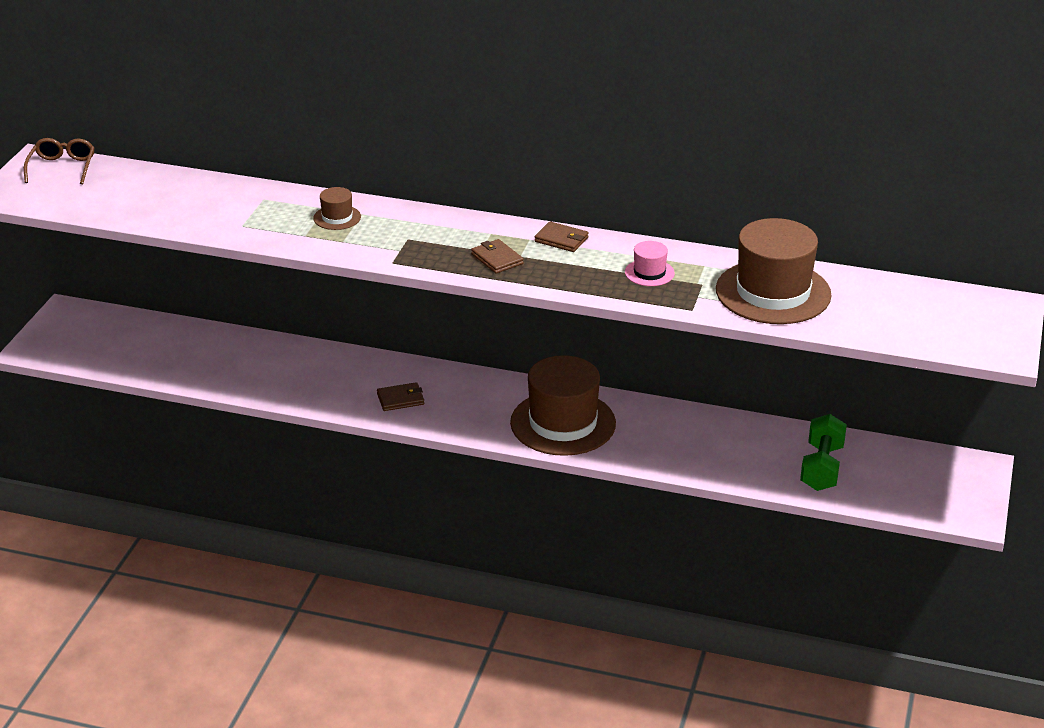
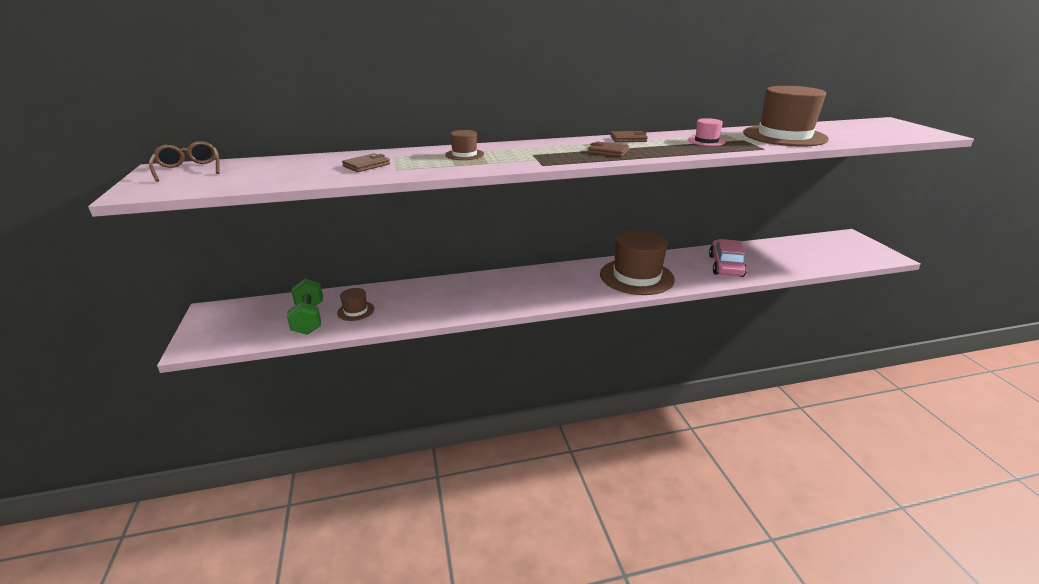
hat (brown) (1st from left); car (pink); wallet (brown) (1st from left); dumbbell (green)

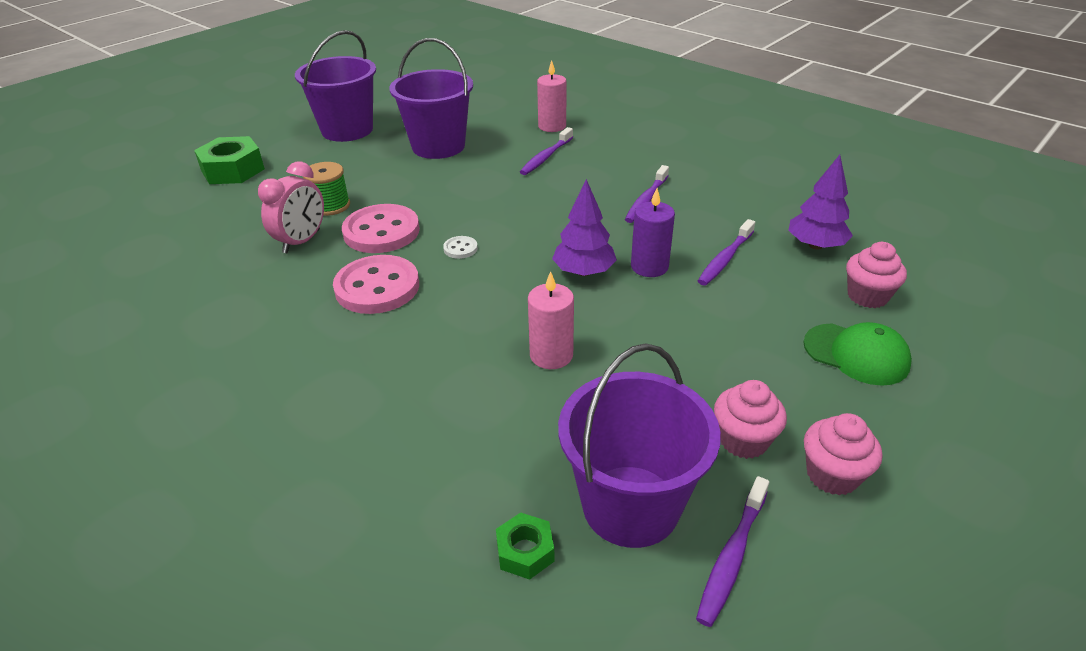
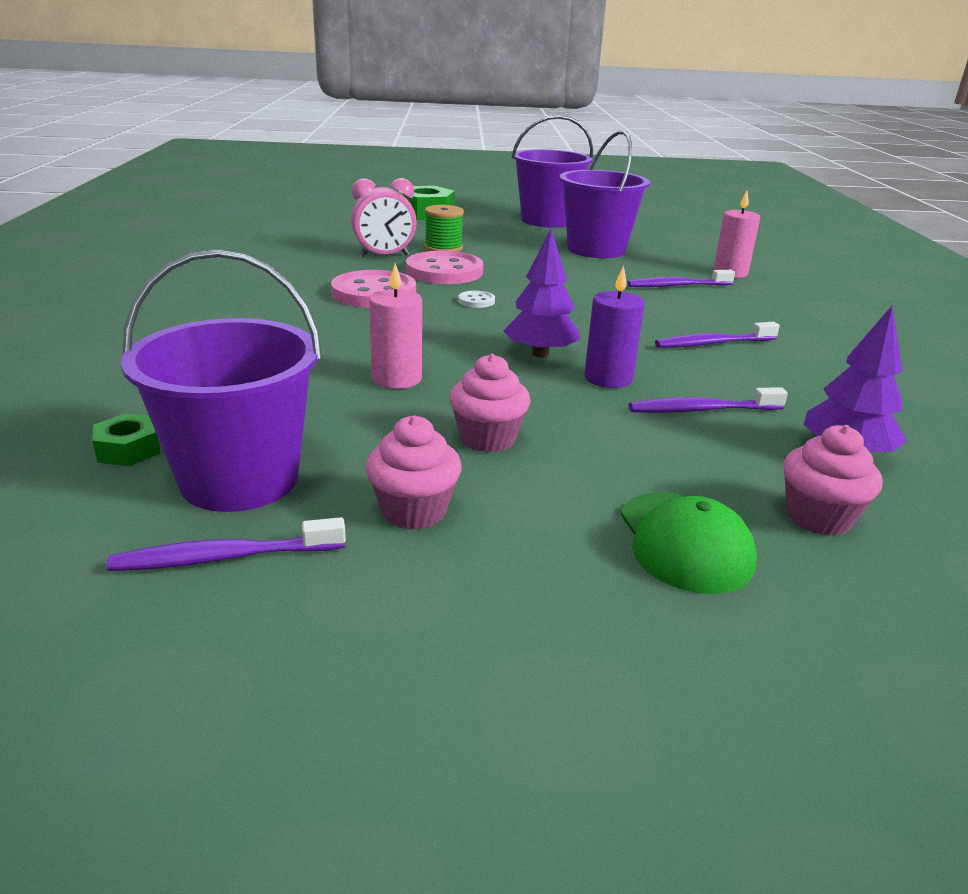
cupcake (pink) (2nd from left)

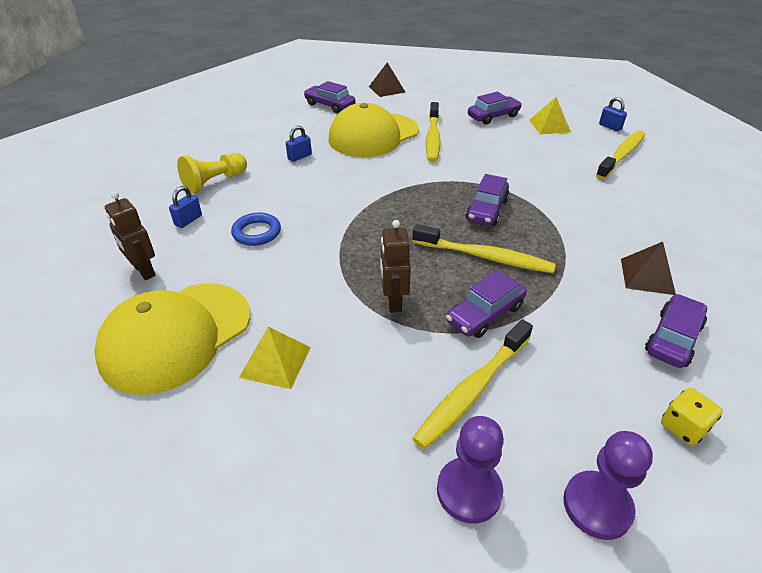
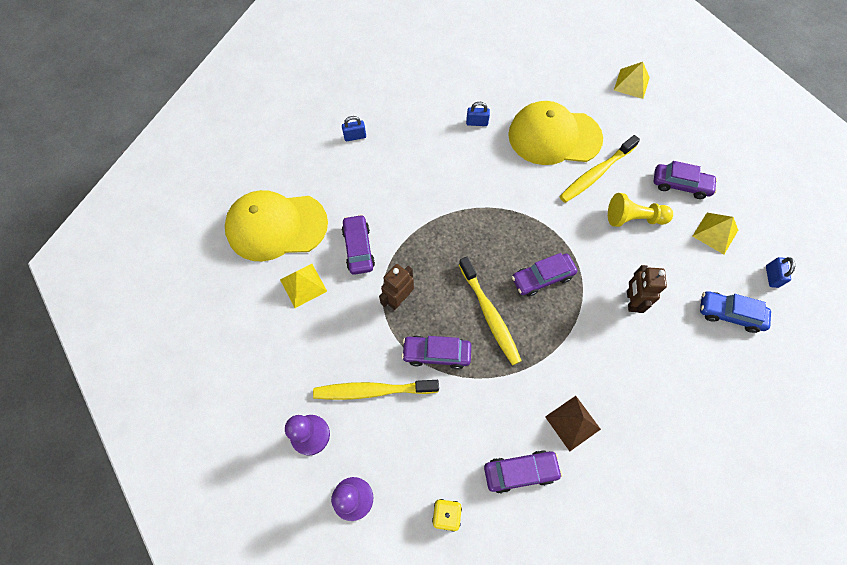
ring (blue); robot (brown) (2nd from left); pawn (yellow); car (purple) (1st from left); car (blue); pyramid (yellow) (2nd from left)

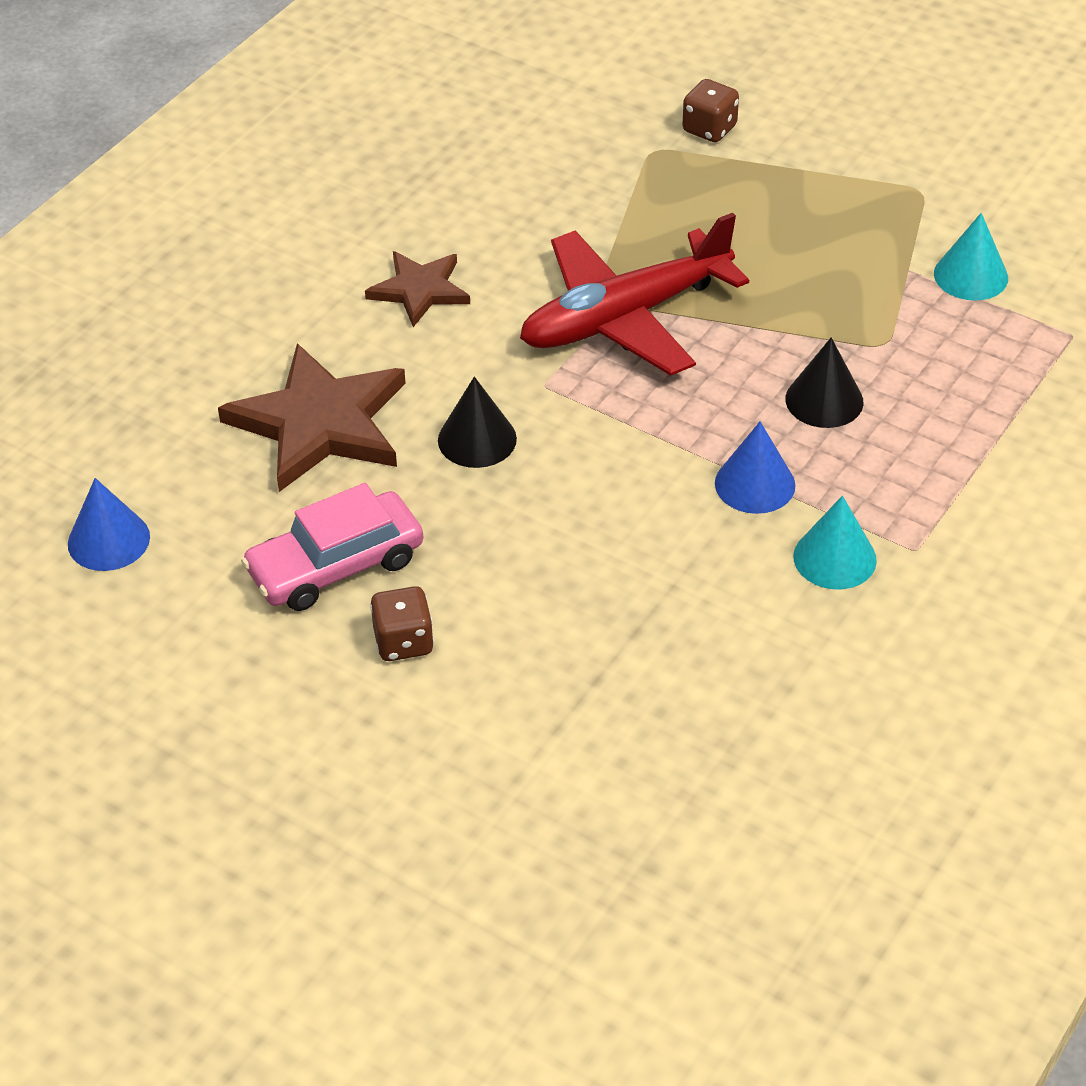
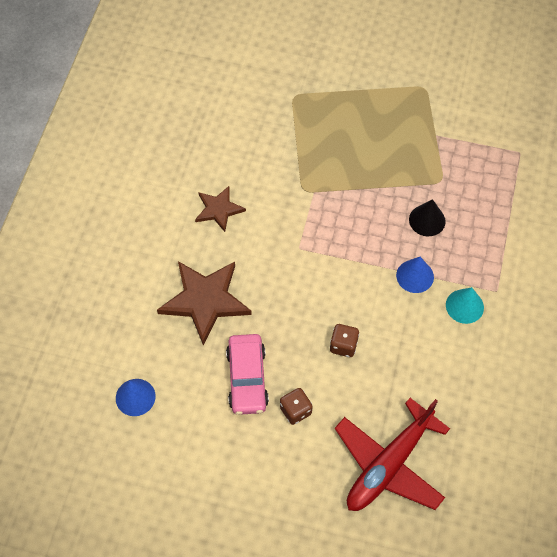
cone (black) (1st from left in the first image); cone (turquoise) (2nd from left in the first image); plane (red); dice (brown) (2nd from left); car (pink)

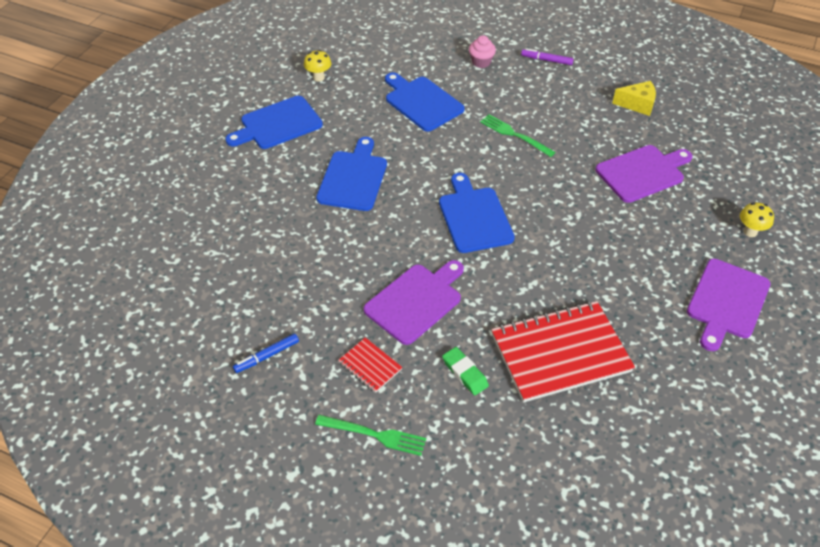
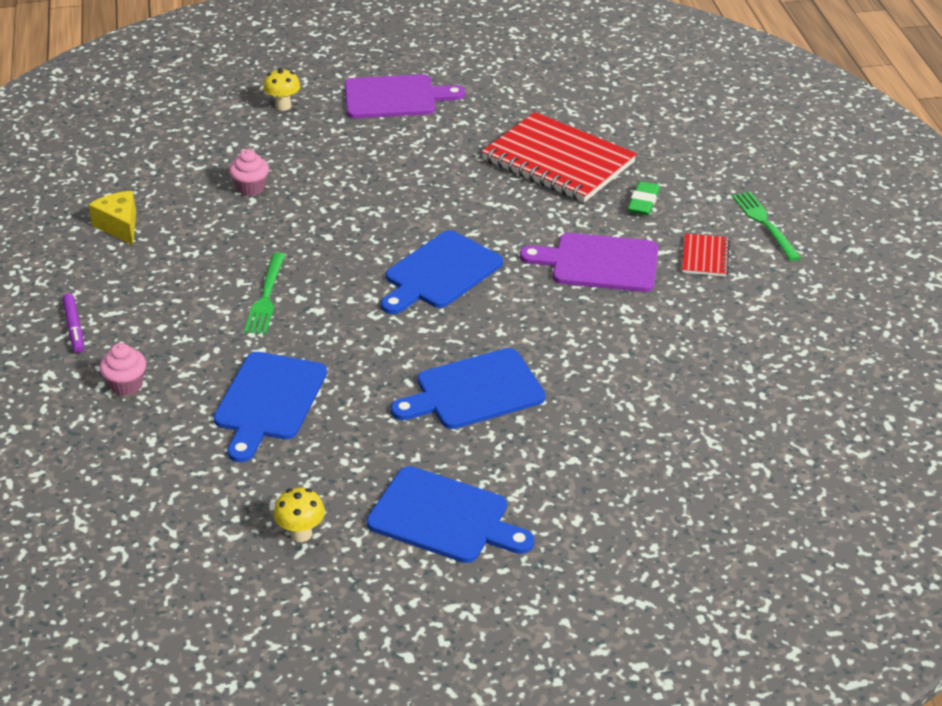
marker (blue); cupcake (pink) (2nd from left)

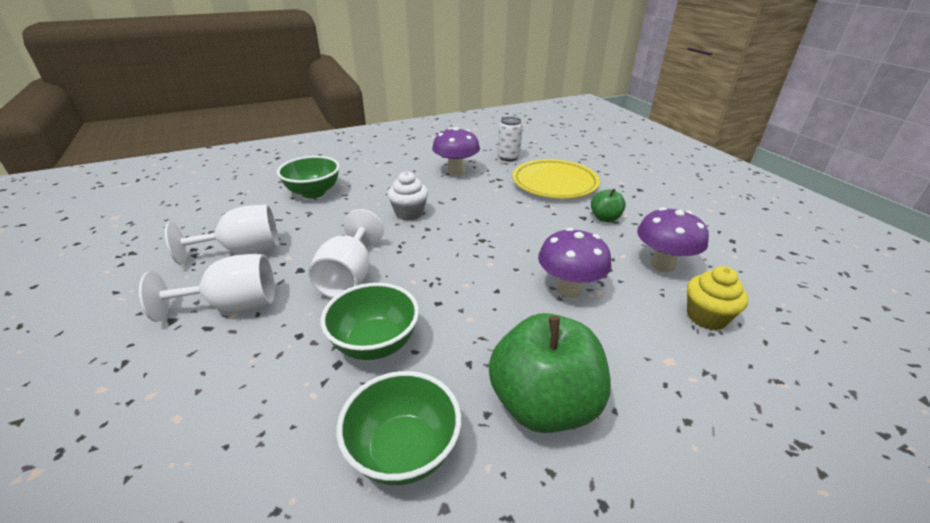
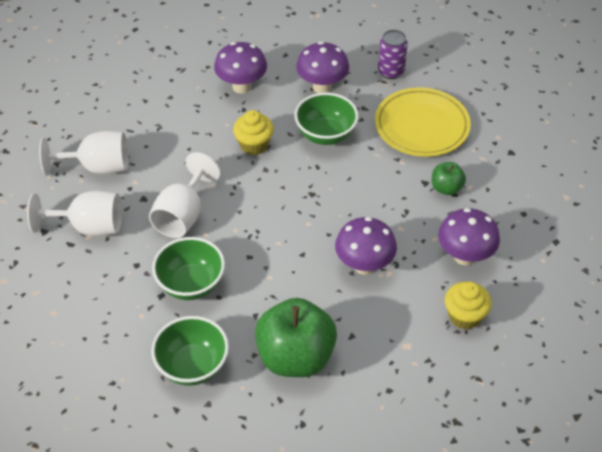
mushroom (purple) (1st from left); bowl (green) (3rd from left); cupcake (yellow) (1st from left); can (purple)

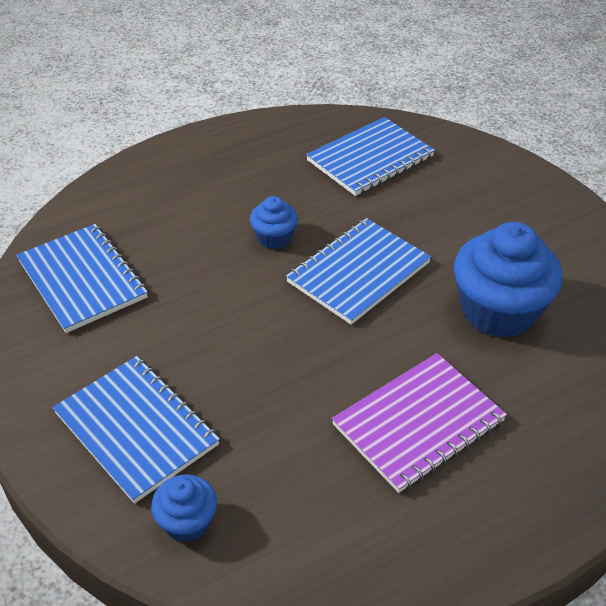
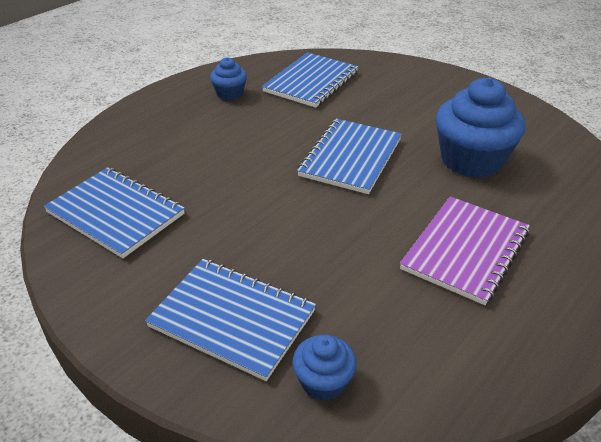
cupcake (blue) (1st from left)

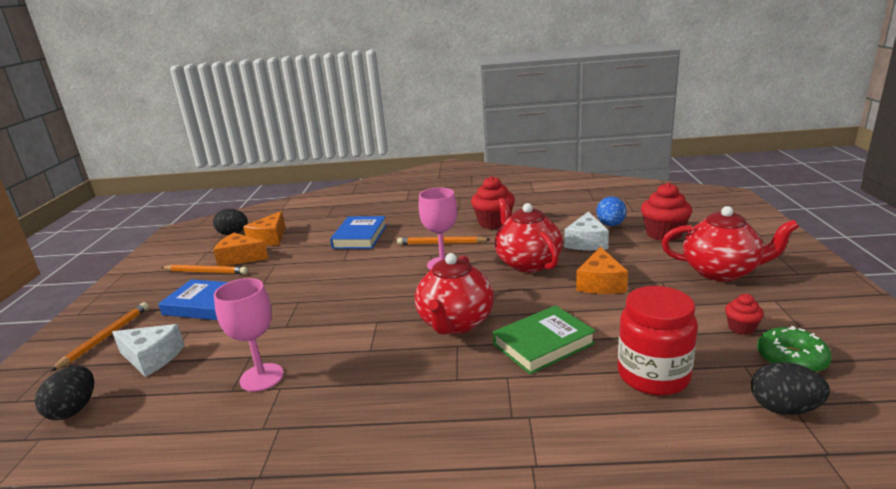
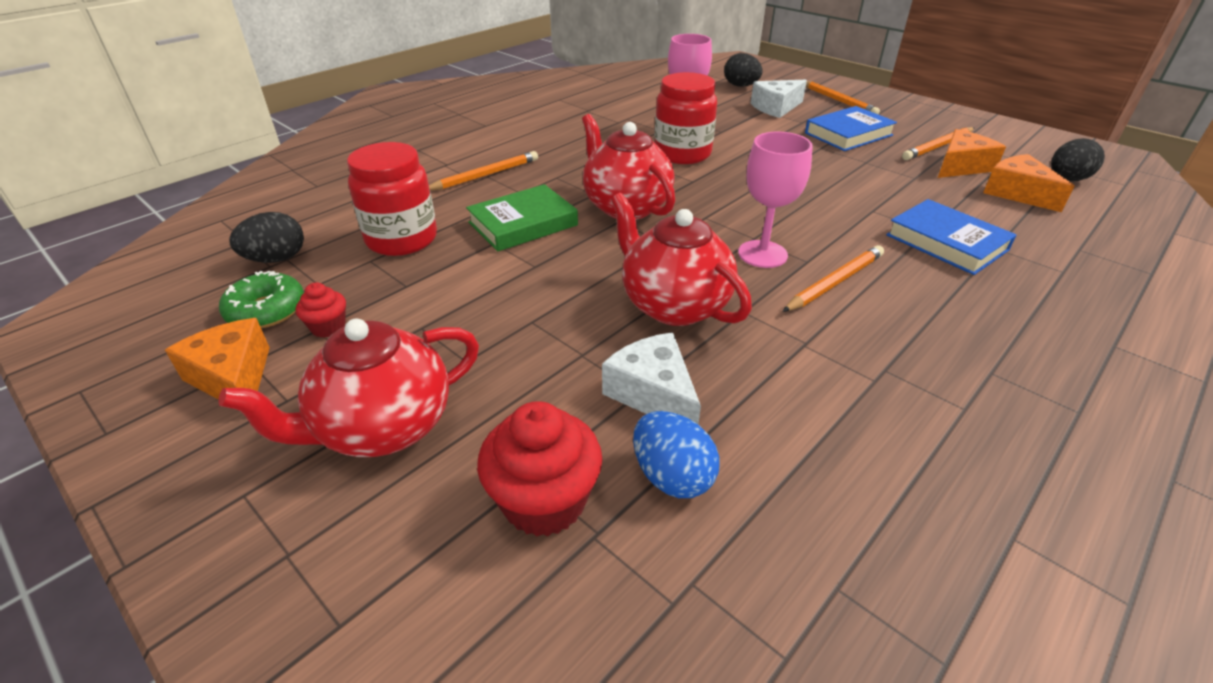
cupcake (red) (1st from left in the first image); pencil (orange) (1st from left); jar (red) (2nd from left); cheese (orange) (1st from left); book (green); teapot (red) (3rd from left)

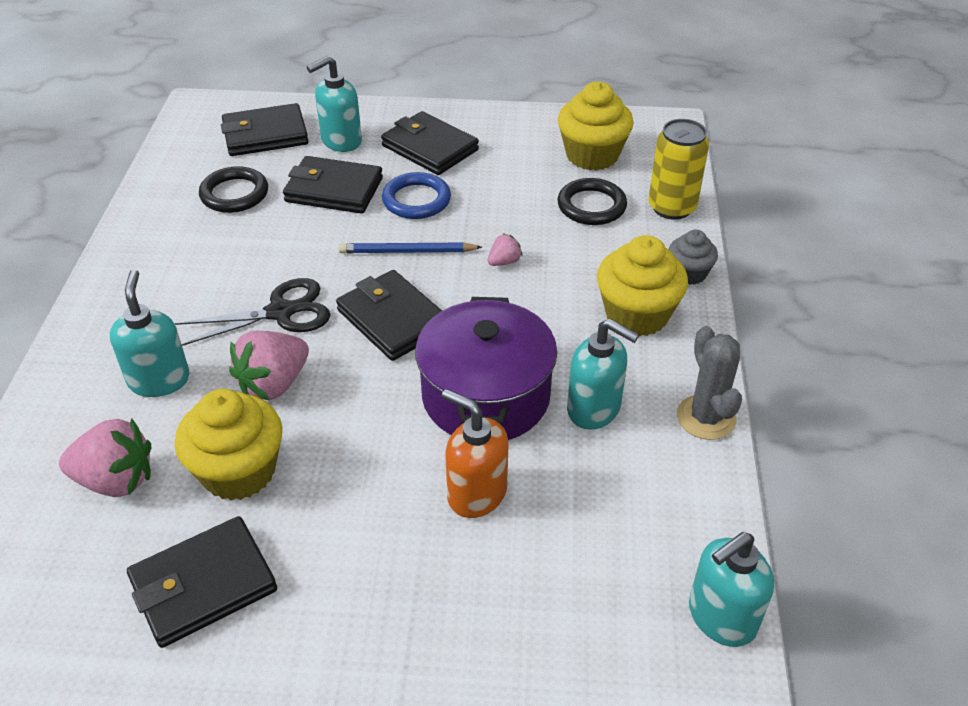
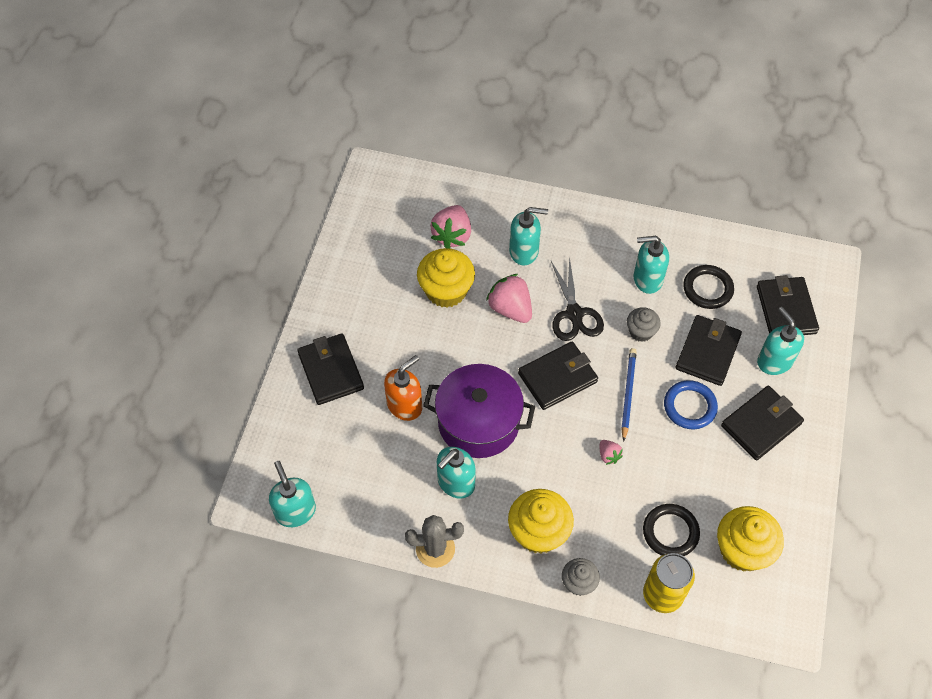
cupcake (grey) (2nd from left); soap dispenser (turquoise) (4th from left); wallet (black) (1st from left)

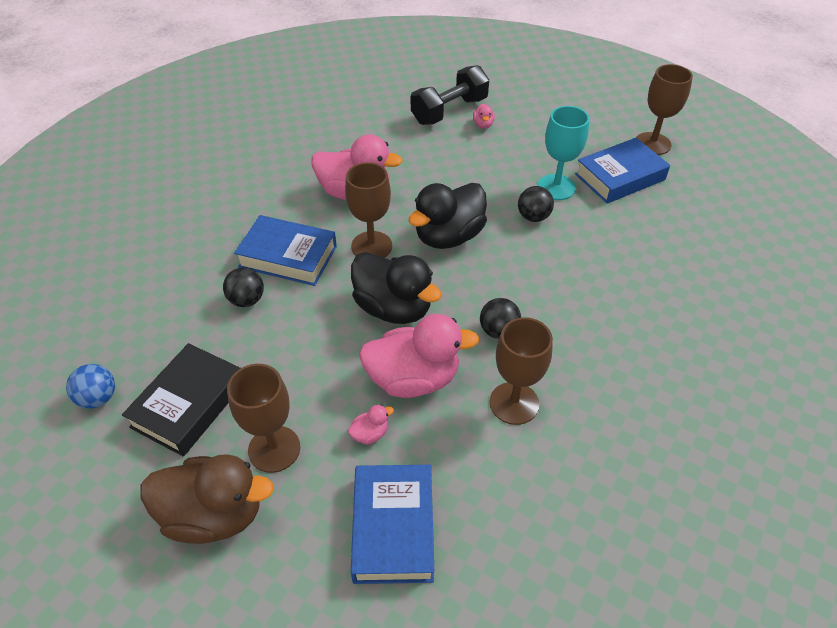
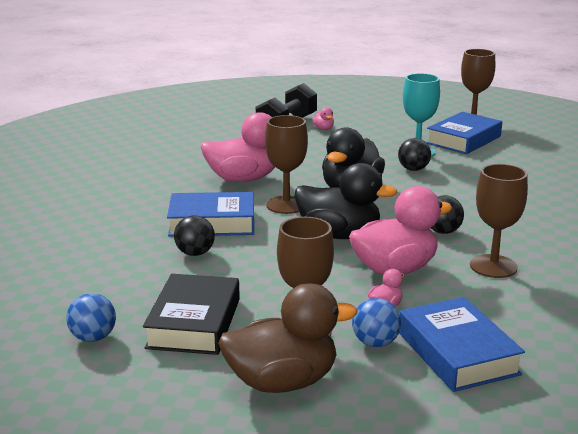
ball (blue) (2nd from left)

